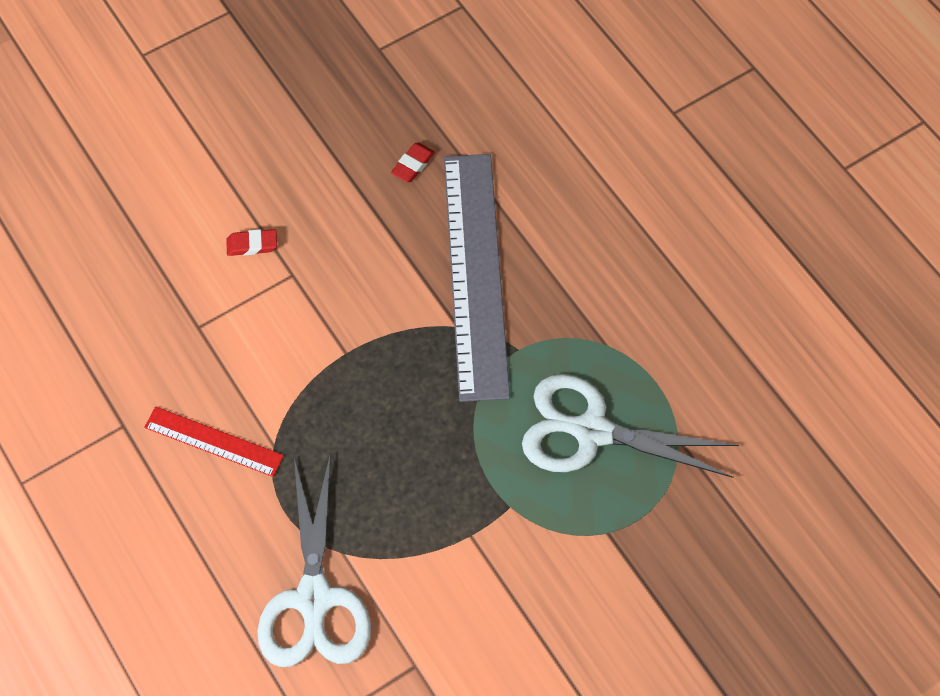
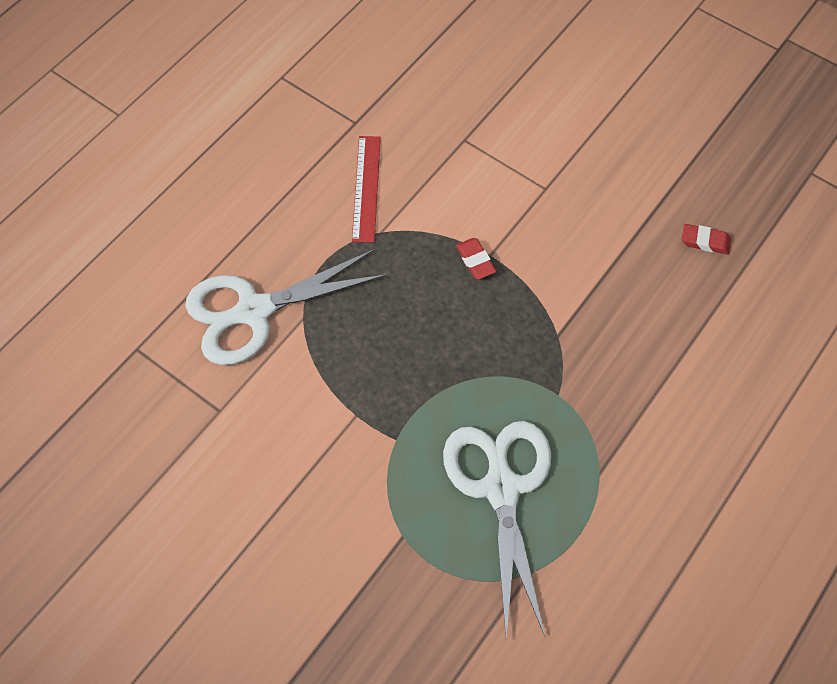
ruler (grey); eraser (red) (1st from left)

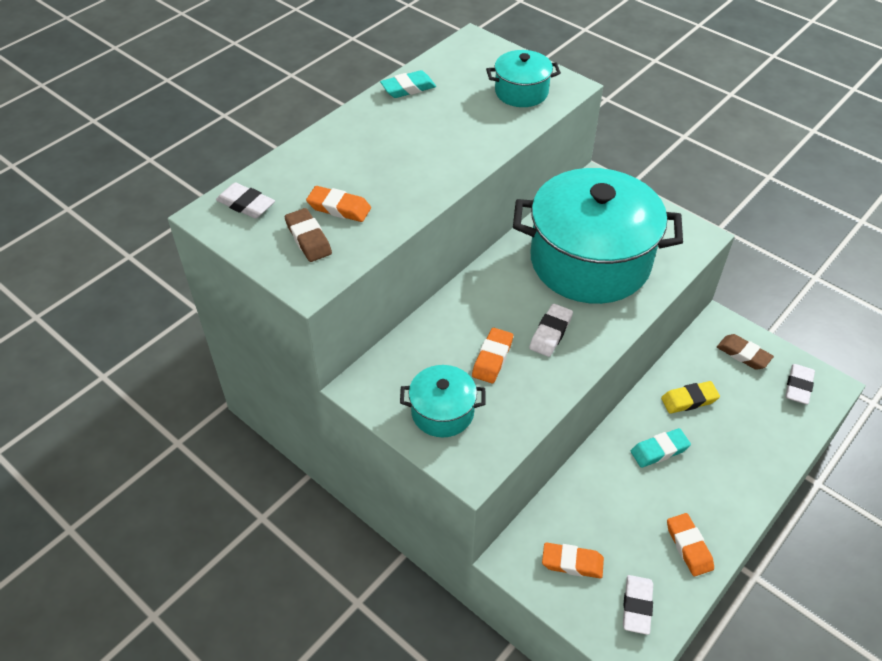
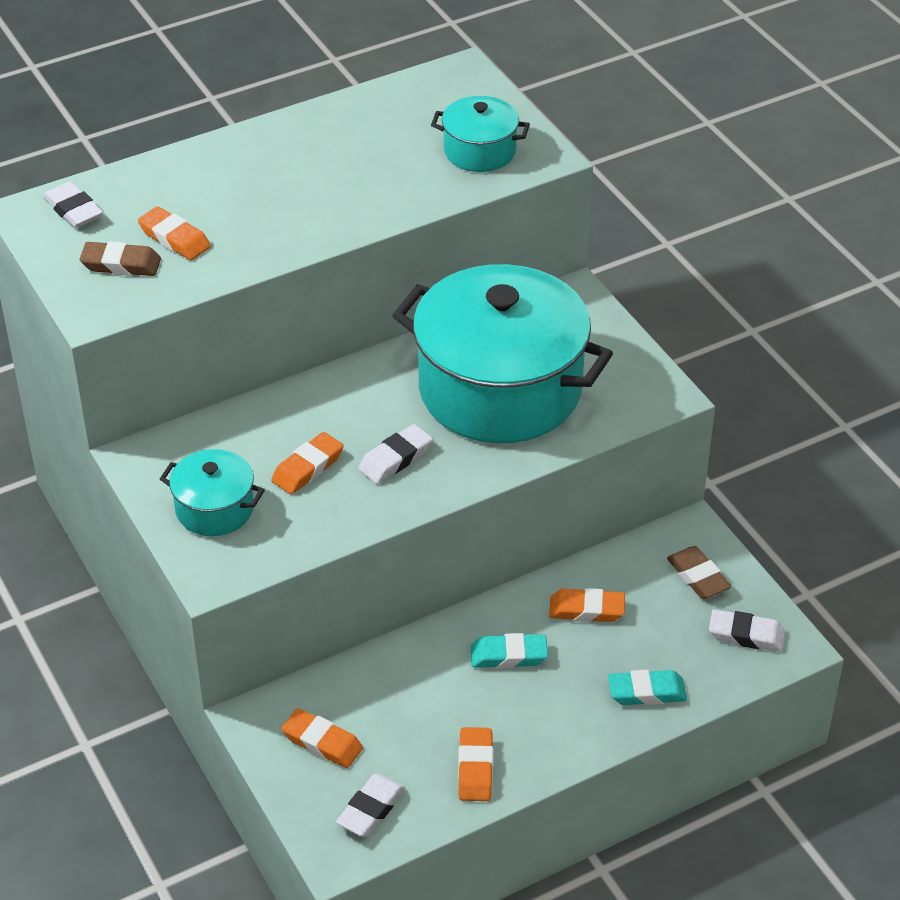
eraser (turquoise) (2nd from left); eraser (orange) (5th from left); eraser (brown) (1st from left); eraser (white) (4th from left)

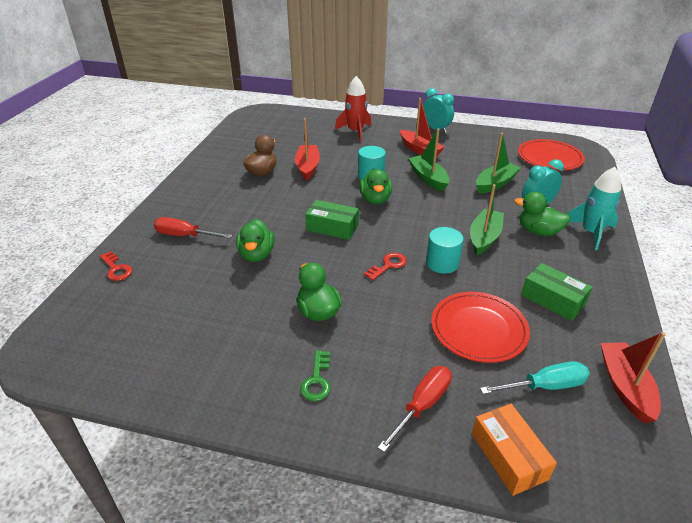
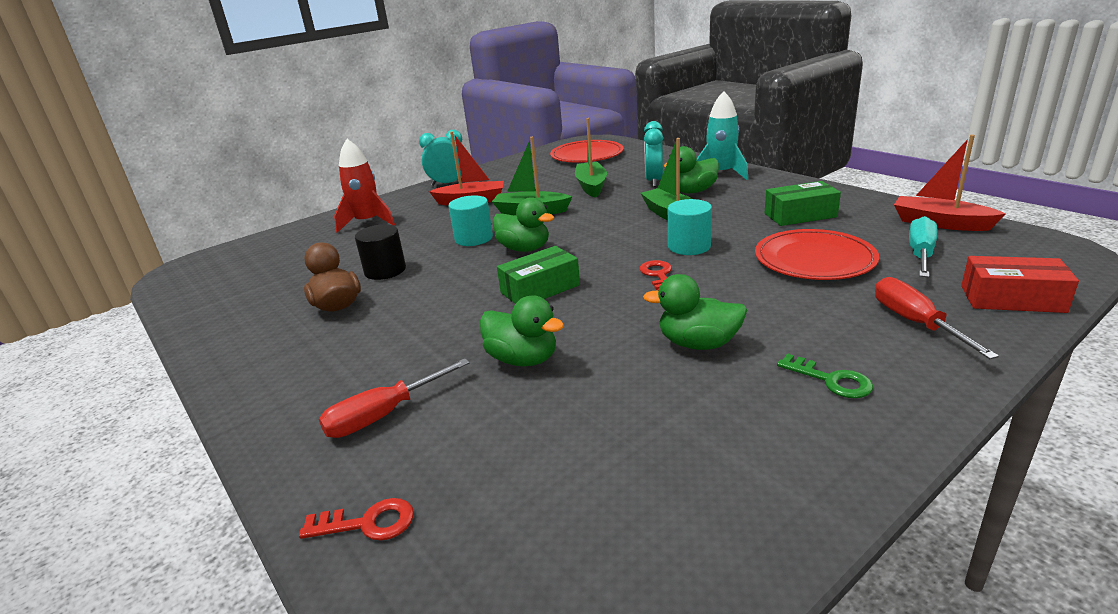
cylinder (black); box (red)

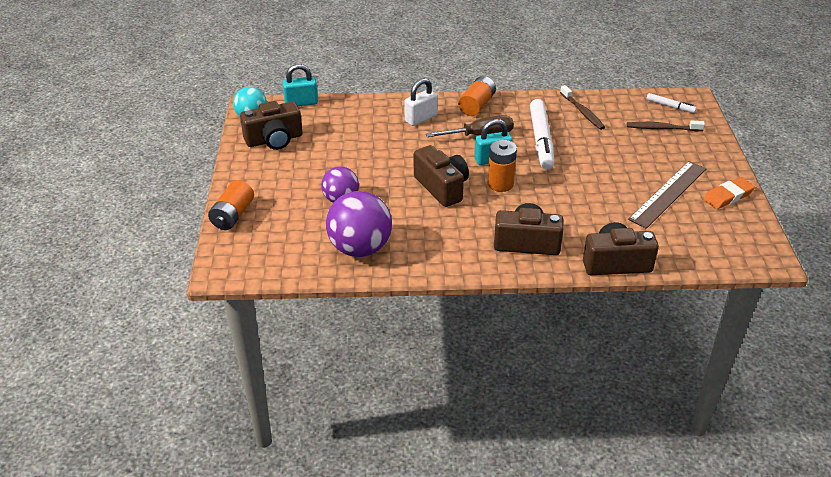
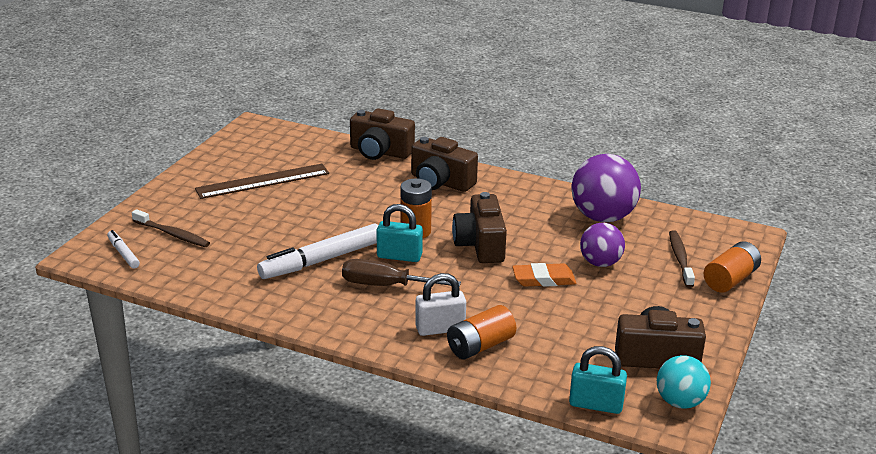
battery (orange) (2nd from left); toothbrush (brown) (2nd from left); eraser (orange); marker (white) (2nd from left)

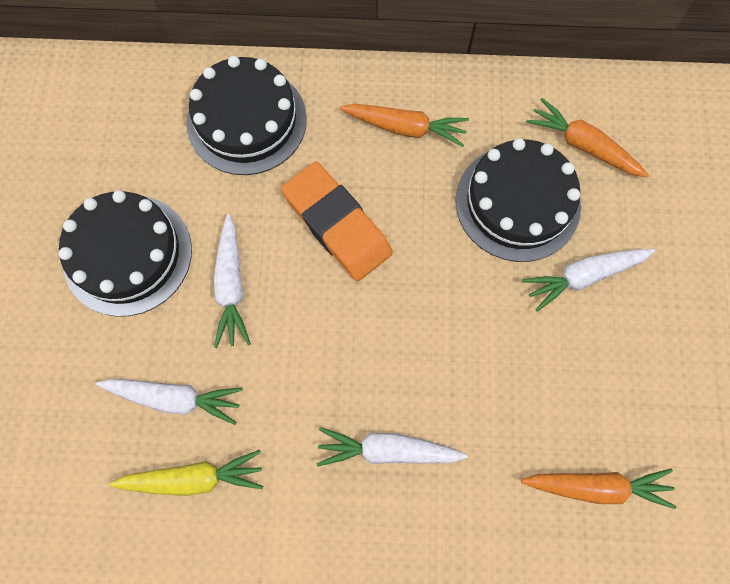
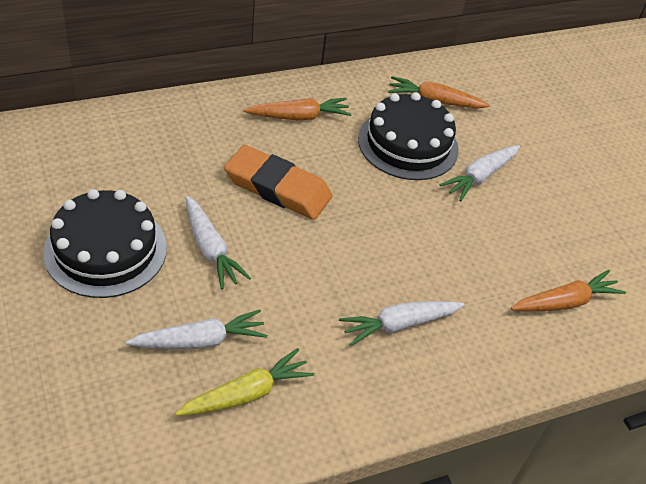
cake (black) (2nd from left in the first image)

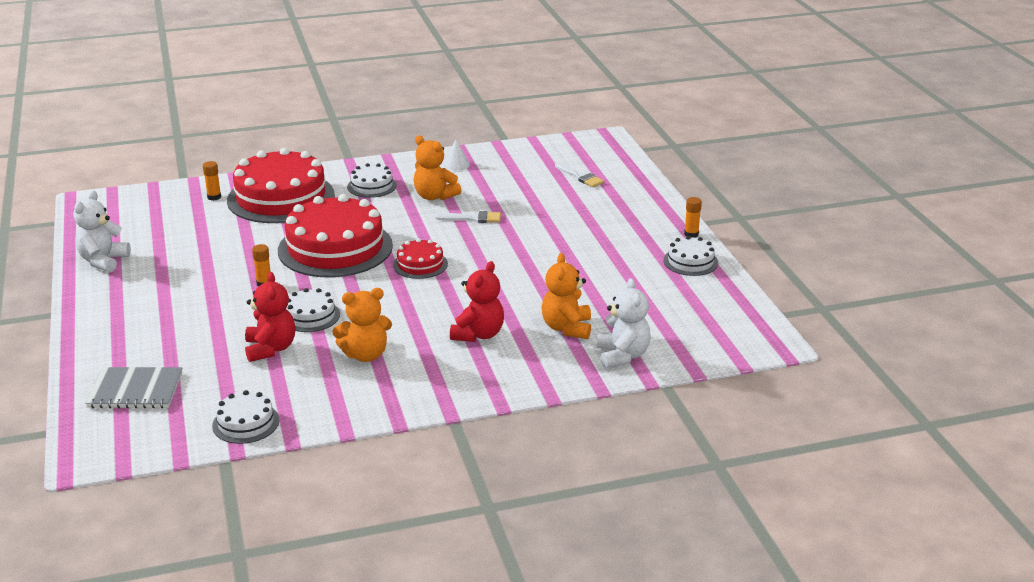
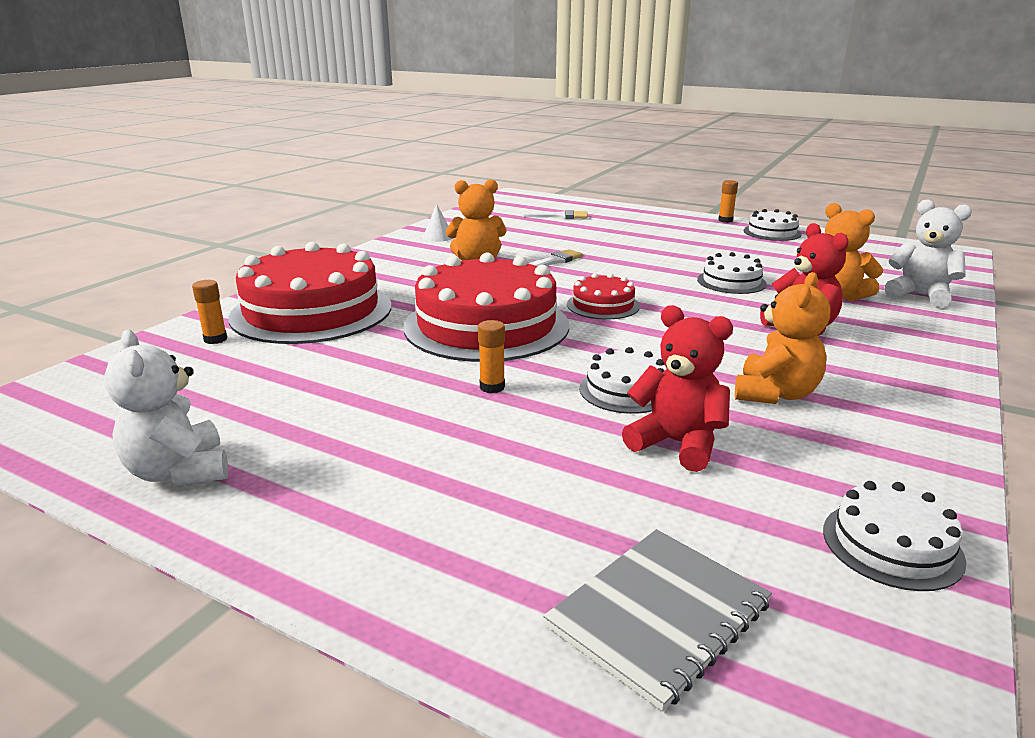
cake (white) (2nd from left)

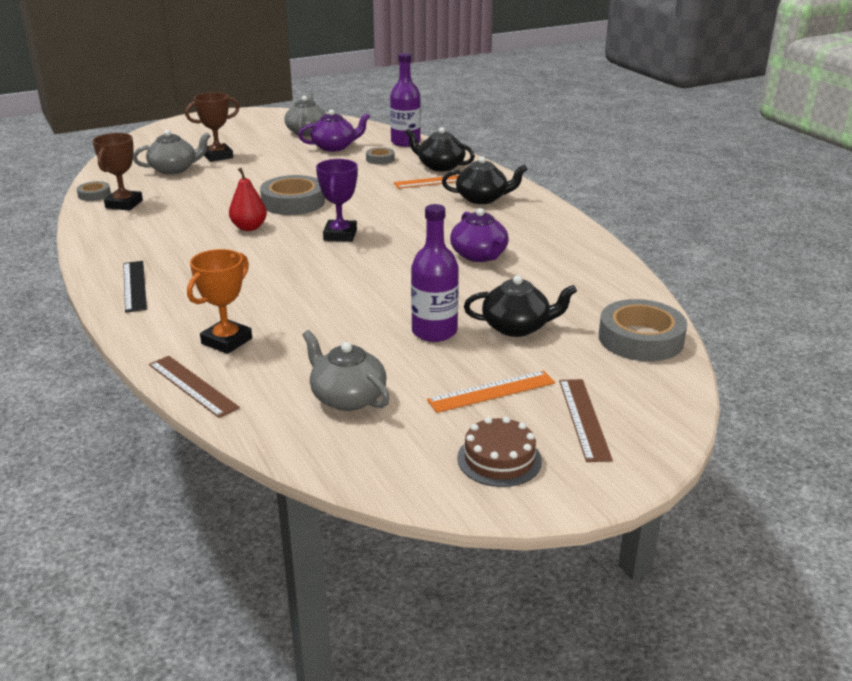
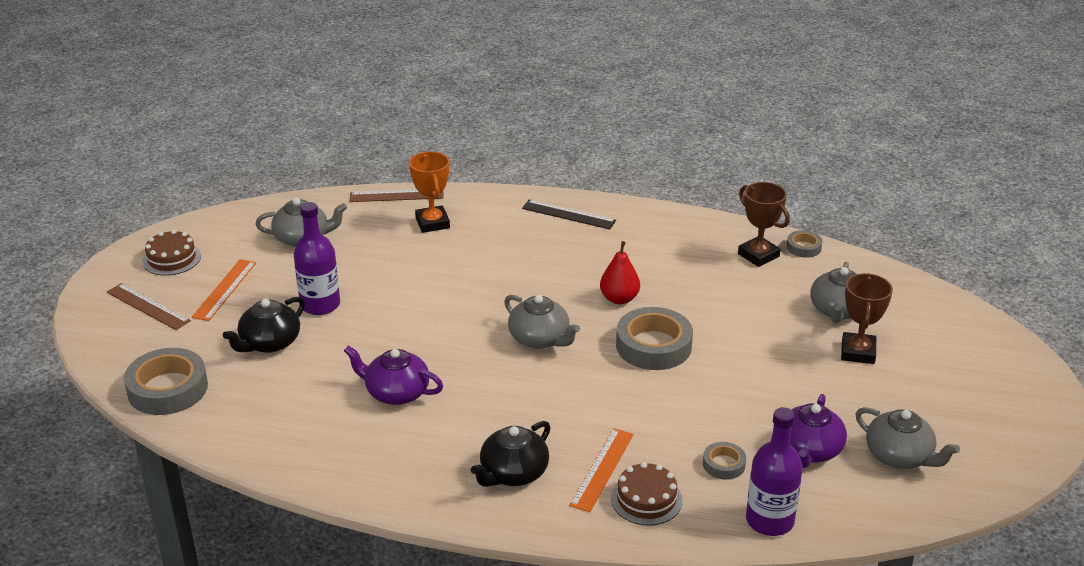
teapot (grey) (2nd from left); cake (brown) (2nd from left)

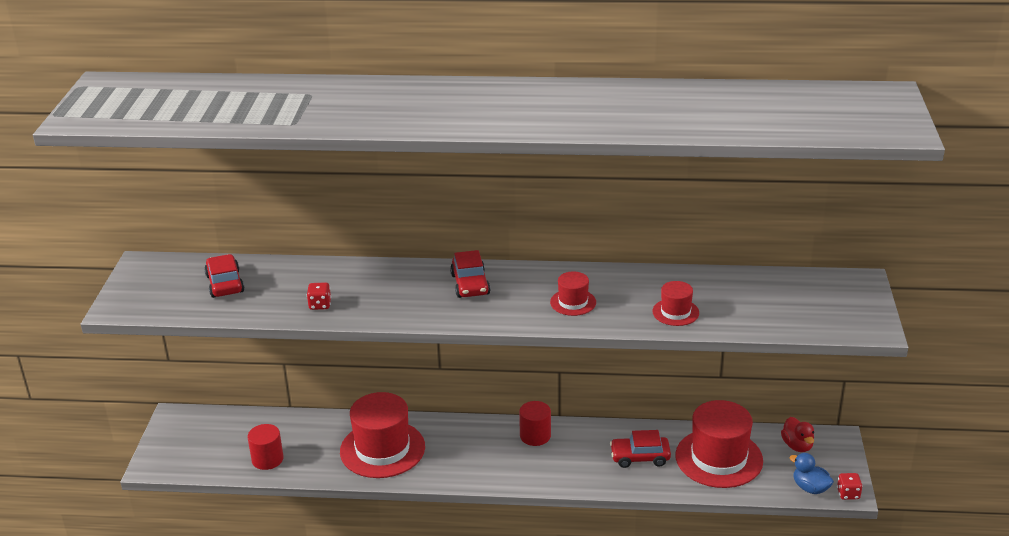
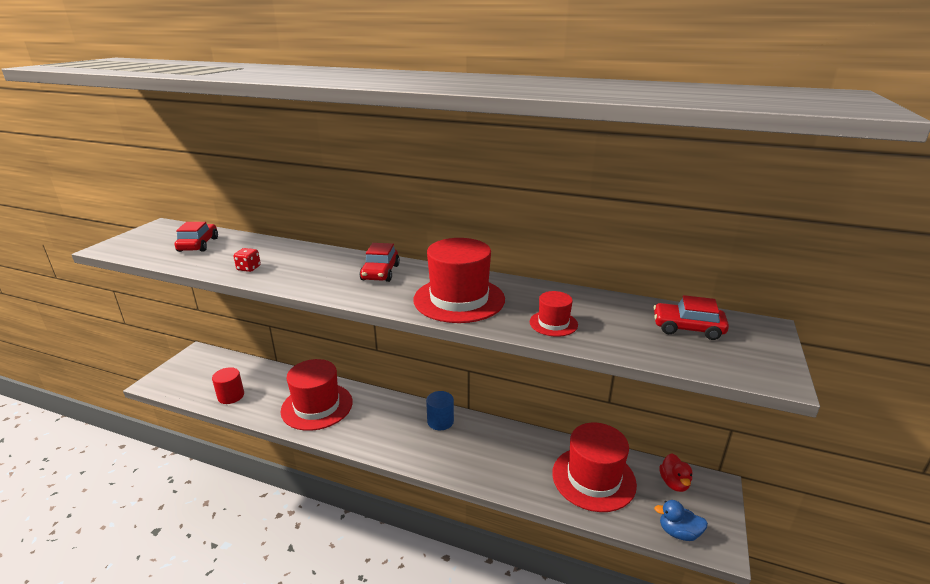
dice (red) (2nd from left in the first image); car (red) (3rd from left); cylinder (blue); duck (blue); hat (red) (2nd from left)

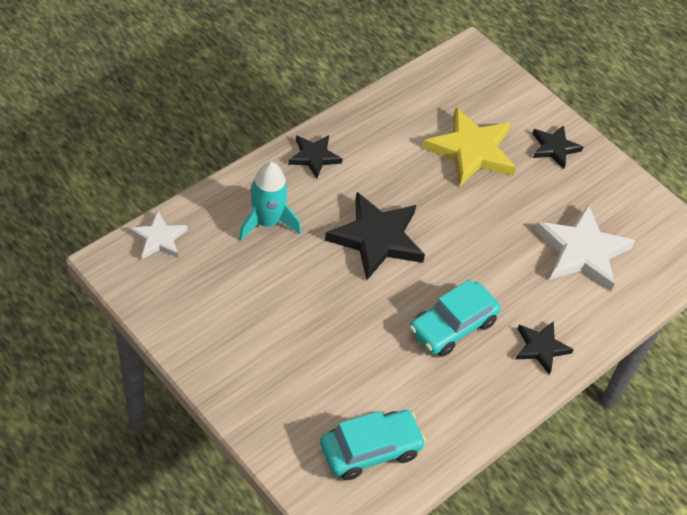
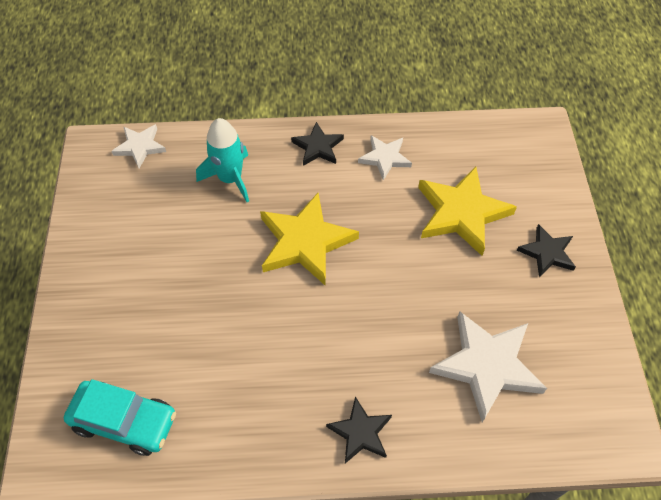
car (turquoise) (2nd from left in the first image); star (white) (2nd from left); star (yellow) (1st from left)

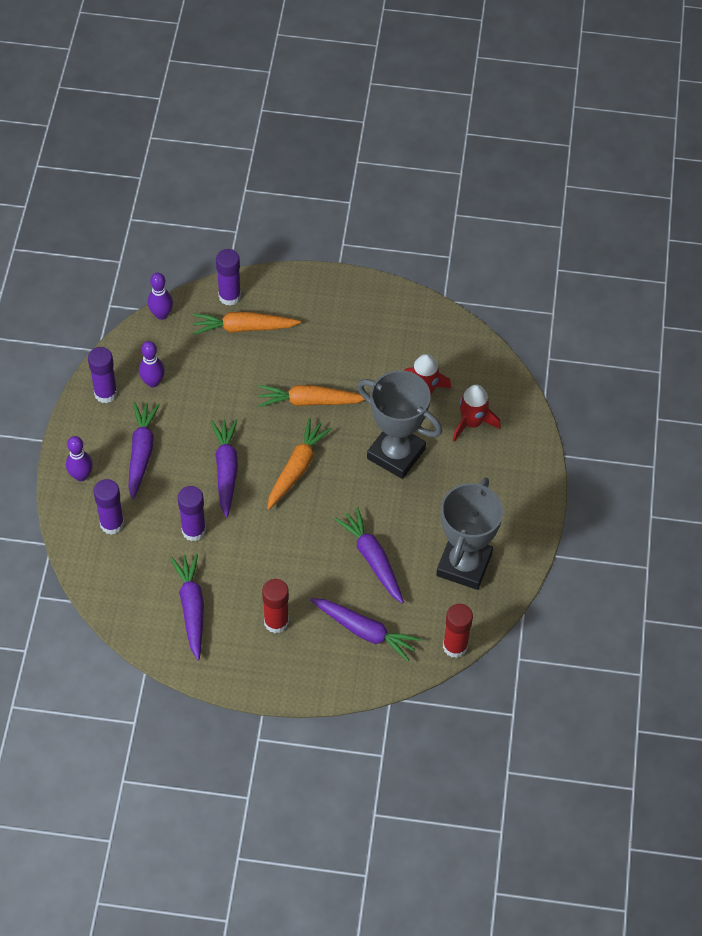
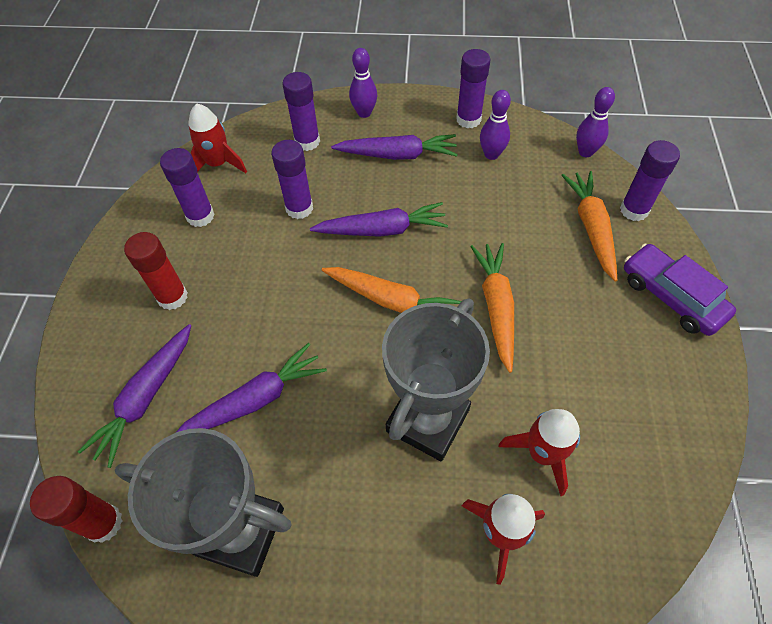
rocket (red) (1st from left); car (purple); glue stick (purple) (1st from left)

